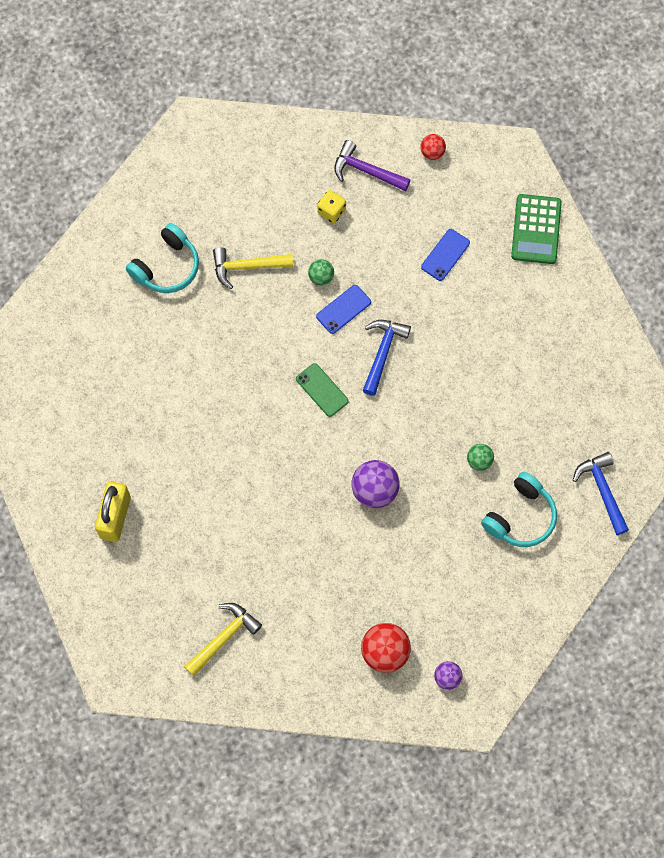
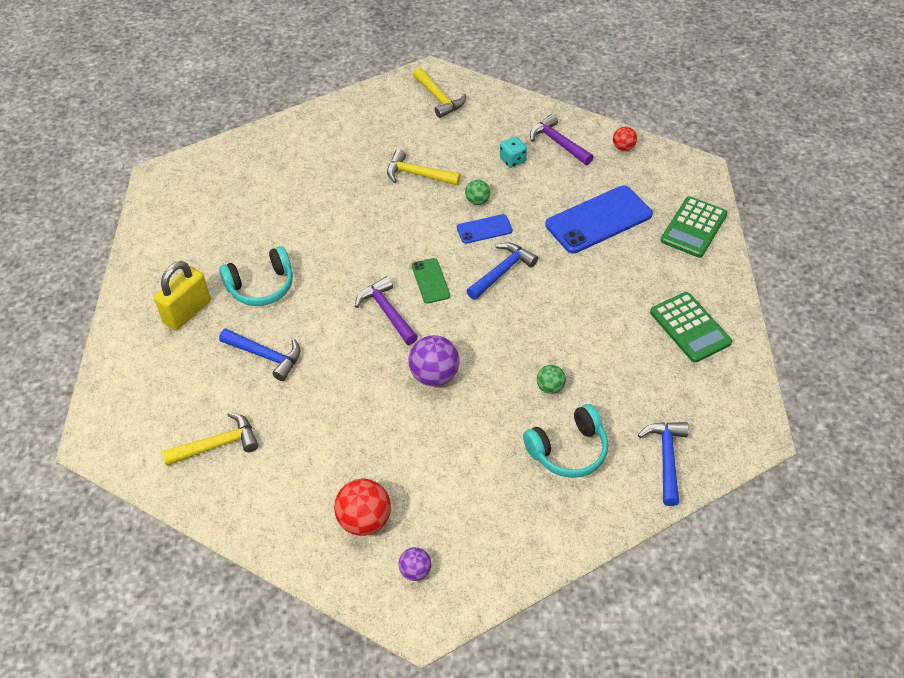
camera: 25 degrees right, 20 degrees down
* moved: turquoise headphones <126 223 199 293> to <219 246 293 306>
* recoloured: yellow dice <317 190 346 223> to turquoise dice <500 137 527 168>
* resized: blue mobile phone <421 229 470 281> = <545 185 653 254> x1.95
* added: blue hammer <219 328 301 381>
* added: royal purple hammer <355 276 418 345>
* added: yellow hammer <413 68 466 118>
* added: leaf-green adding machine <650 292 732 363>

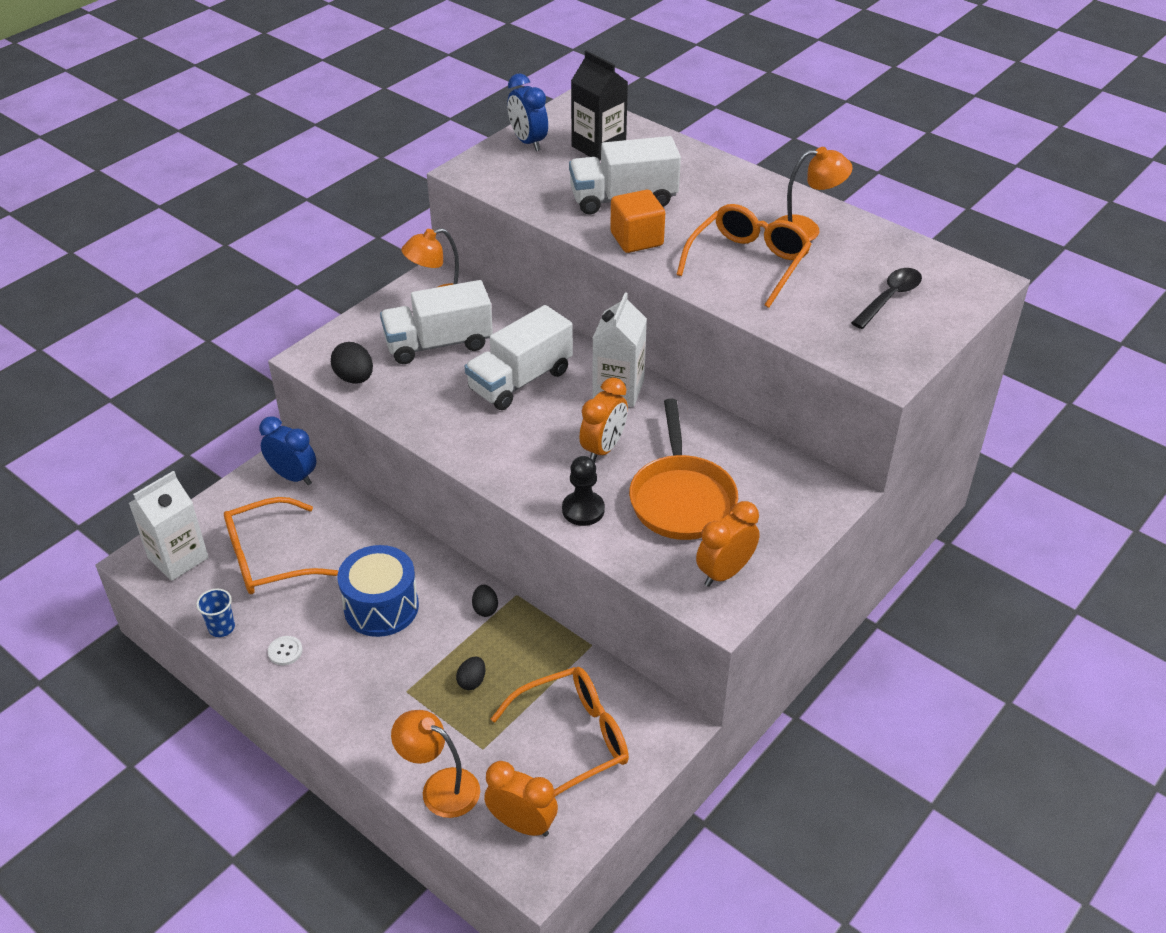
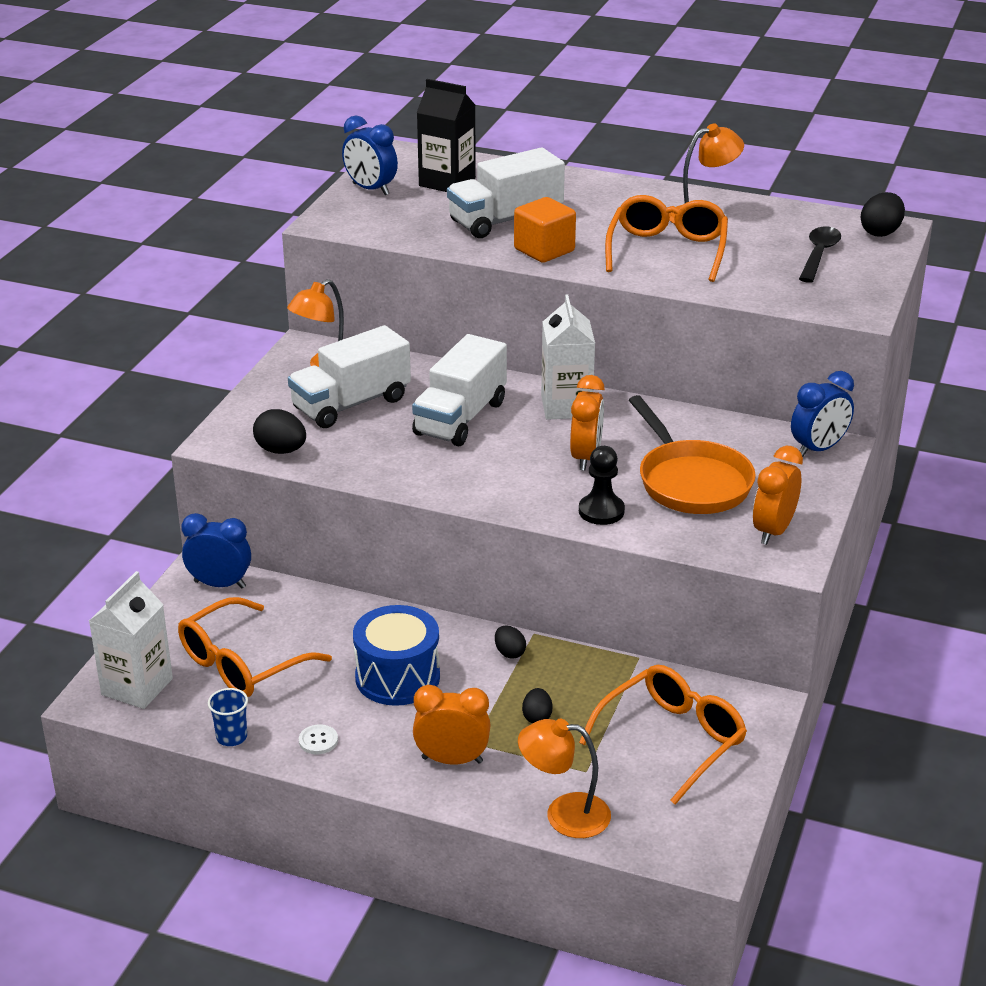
camera: 20 degrees left, 10 degrees down
* moved: bright orange bedside clock <484 761 558 837> to <413 685 491 764>
* added: blue bedside clock <791 371 854 457>
* added: ebony egg shape <861 192 905 237>

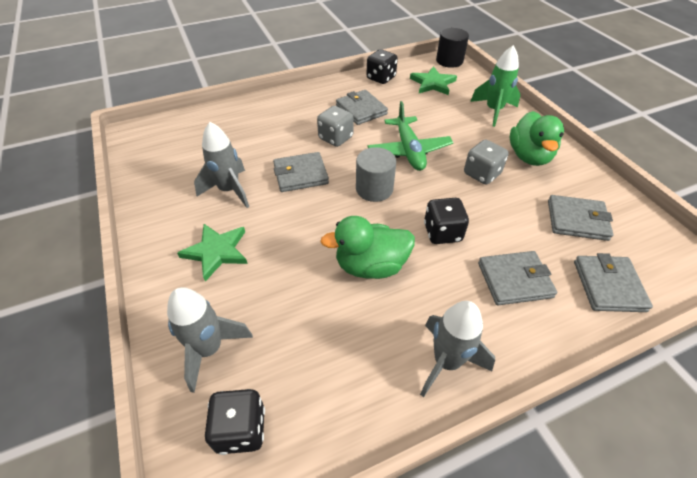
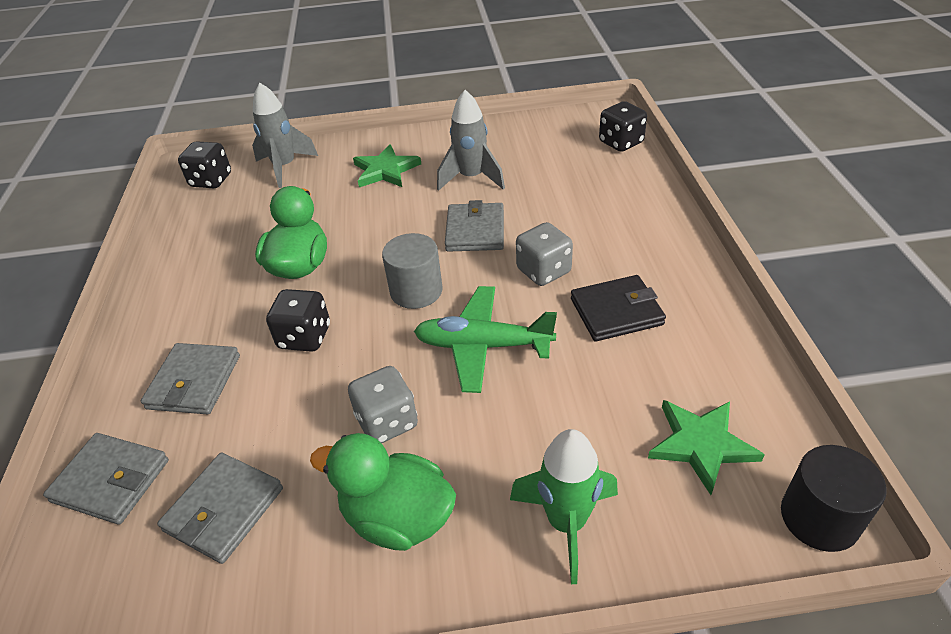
camera: 110 degrees right, 5 degrees down
* recoloured: grey billfold <336 90 388 125> to ebony billfold <571 275 666 341>
* moved: ebony dice <366 49 398 84> to <599 101 647 152>
* removed: grey toy rocket <420 301 495 397>

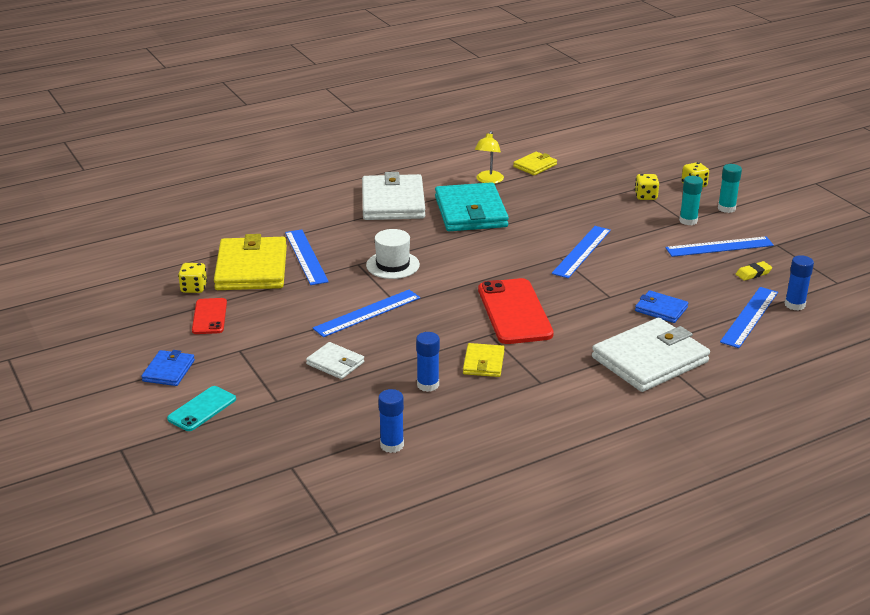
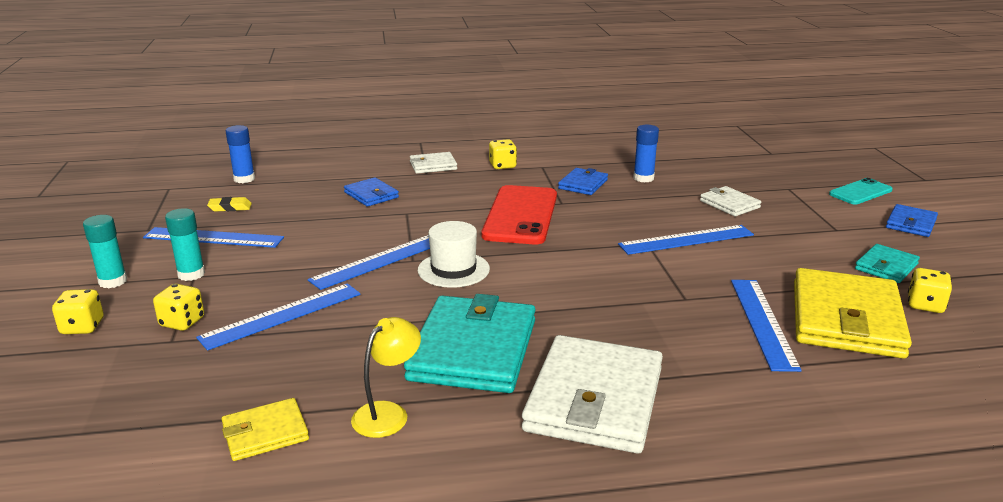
camera: 160 degrees left, 5 degrees down
* replaced: crimson mobile phone <192 298 227 334> to turquoise billfold <855 244 920 283>
* moved: pure white tall hat <366 229 420 279> to <418 221 490 288>
* removed: blue glue <378 389 404 453>
* recoloured: yellow billfold <463 343 505 377> to blue billfold <558 168 608 195>
* resized: pure white billfold <592 318 710 392> = <410 152 457 174> x0.50
* moved: blue measuring stick <720 287 778 348> to <196 283 361 351>
* added: yellow dice <489 139 517 169>

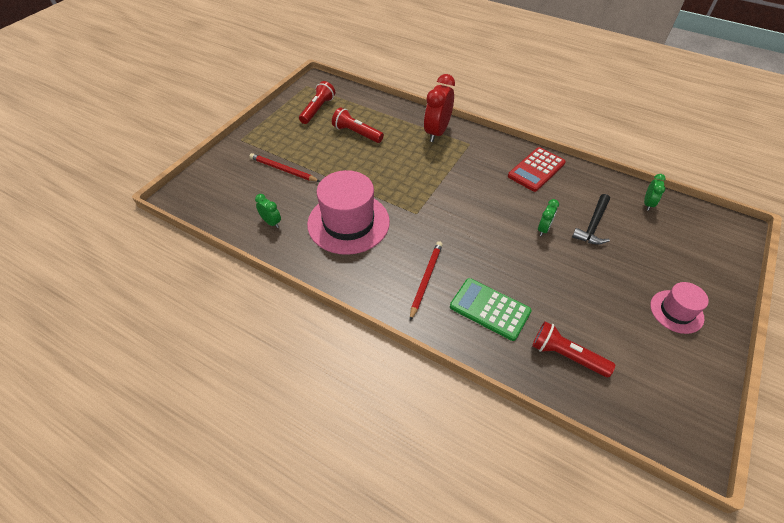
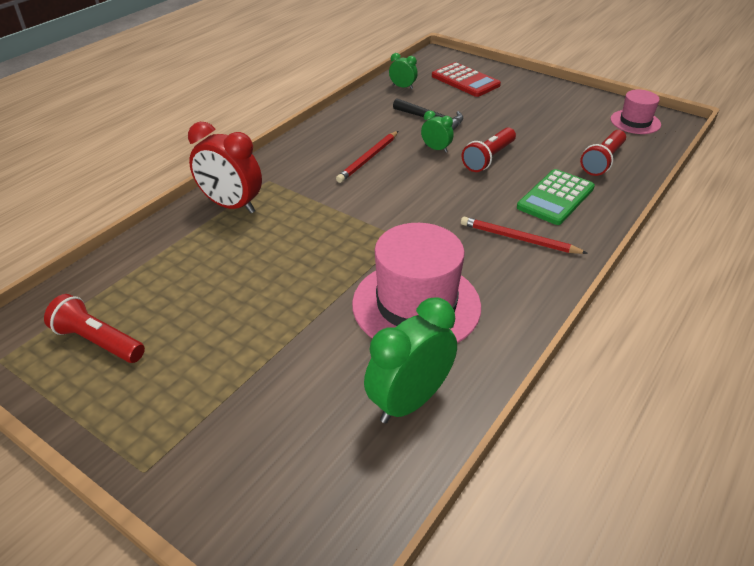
camera: 85 degrees left, 10 degrees down
* moved: crimson lead pencil <250 153 320 182> to <336 131 398 183>
* resized: leaf-green bedside clock <255 194 281 228> = <364 297 457 423> x1.98
* moved: crimson flashlight <332 107 384 143> to <462 127 516 172>
* moved: crimson adding machine <508 147 566 192> to <432 62 501 97>
* moved: rose-pink tall hat <650 282 709 334> to <610 90 661 134>

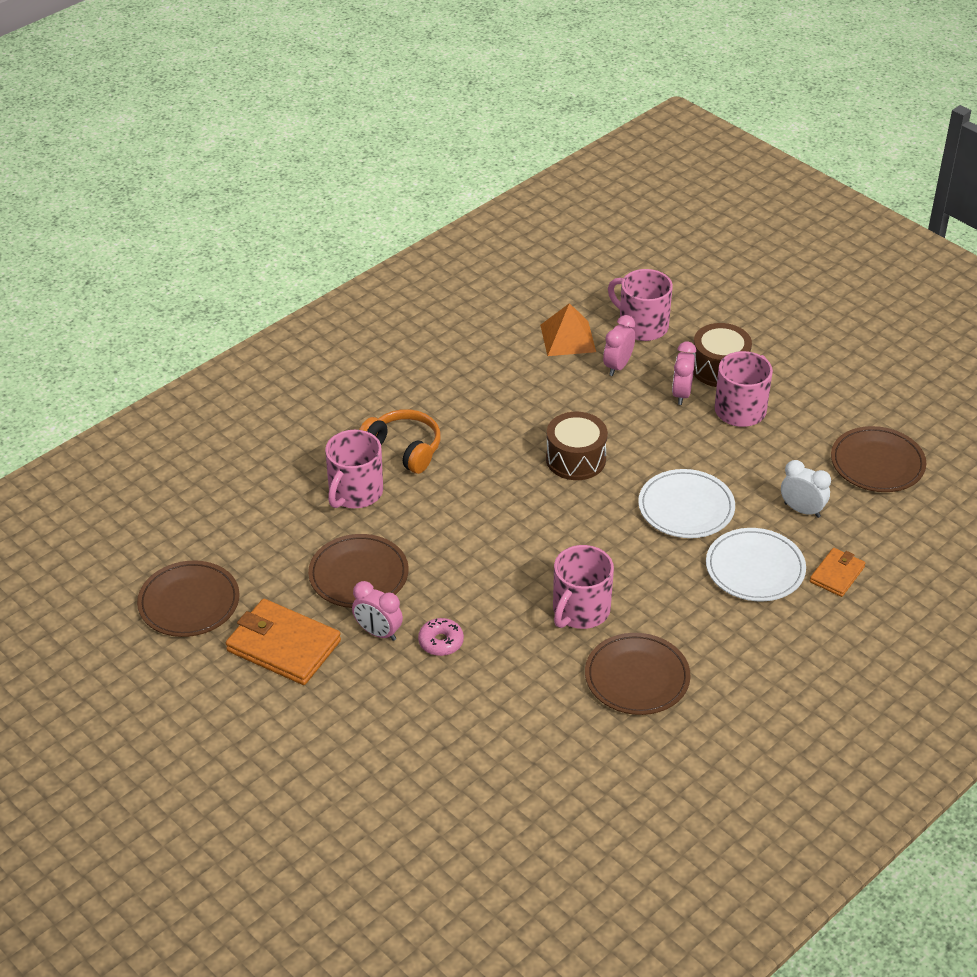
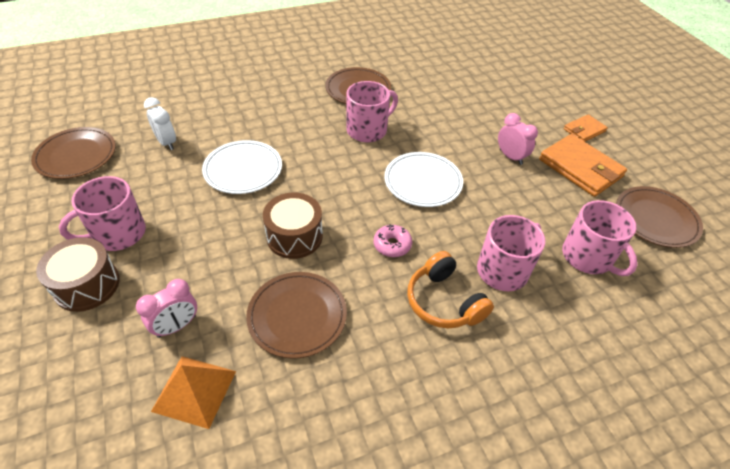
camera: 160 degrees left, 5 degrees up
* moved: brown flat dish <308 534 409 608> to <246 272 347 359>
* moved: rose-pink doughnut <418 618 464 656> to <374 224 412 257>
* moved: rose-pink tea mug <608 269 673 341> to <562 200 637 276>
* removed: rose-pink bedside clock <672 342 696 405>
* moved: pure white flat dish <706 528 806 601> to <384 152 463 207>
* moved: bright orange billfold <810 548 865 597> to <564 114 608 142>

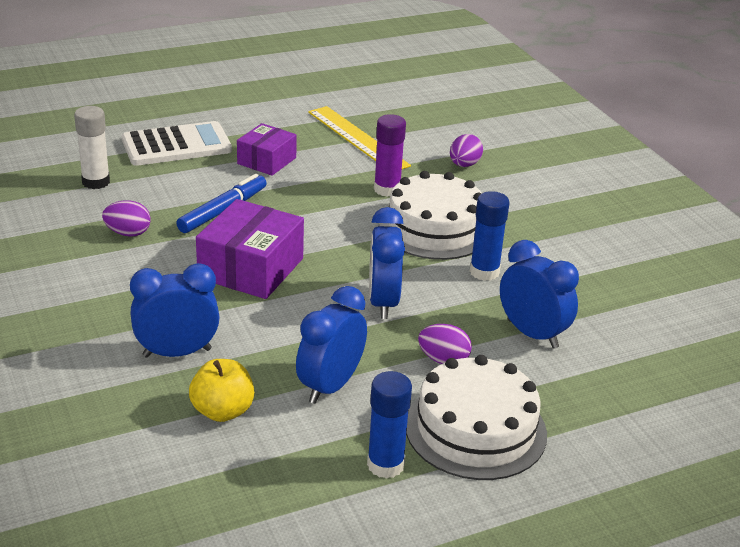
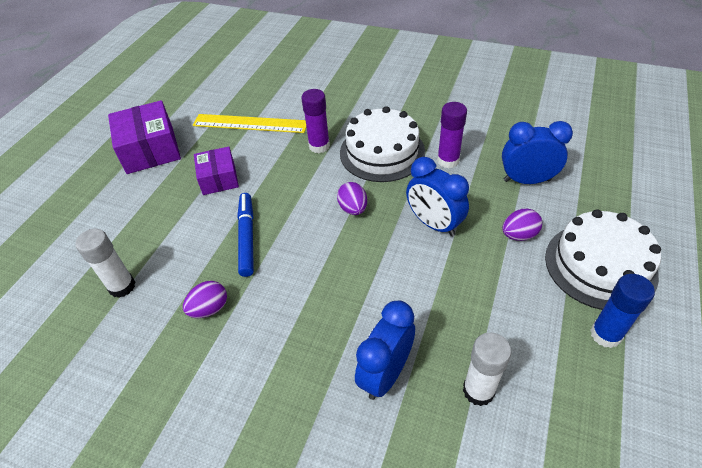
camera: 40 degrees left, 15 degrees up
* removed: pure white adding machine <122 121 232 166>
* replaced: yellow apple <189 359 254 422> to pure white glue <463 332 511 406>
* moved: royal purple package <196 199 304 299> to <108 100 181 174>
* removed: blue bedside clock <296 286 367 404>
* moved: royal purple egg shape <450 134 483 167> to <337 182 367 215>
* recoloured: blue glue <470 191 510 281> to royal purple glue <437 102 467 168>

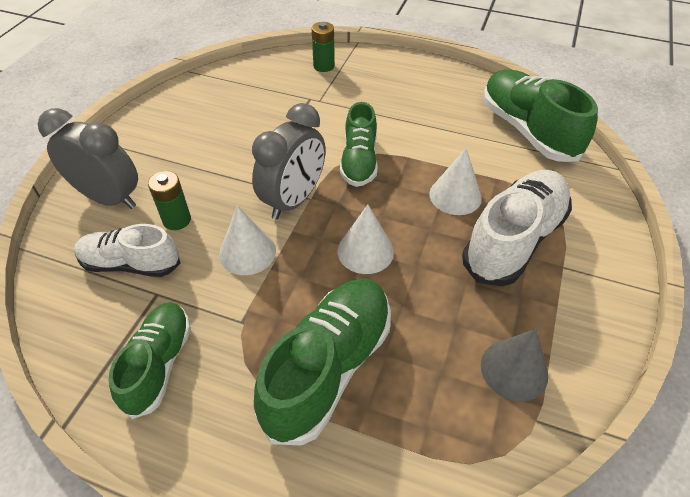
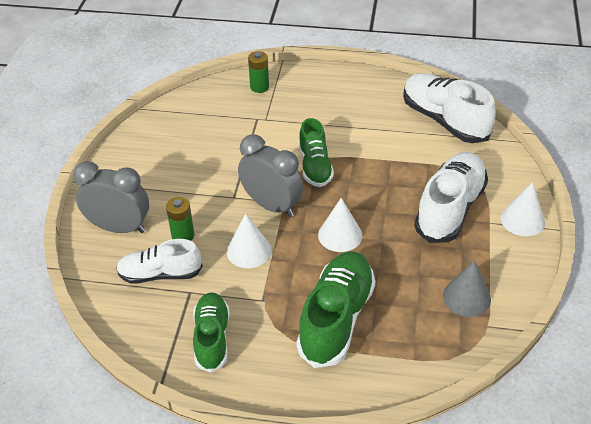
camera: 10 degrees left, 5 degrees down
* turned: grey bedside clock <252 103 326 220> = <238 134 303 217> 75 degrees counterclockwise
* moved: pure white cone <429 148 482 215> to <500 182 545 236>
* recoloured: leaf-green lace-up shoe <483 69 598 162> to pure white lace-up shoe <403 73 496 143>

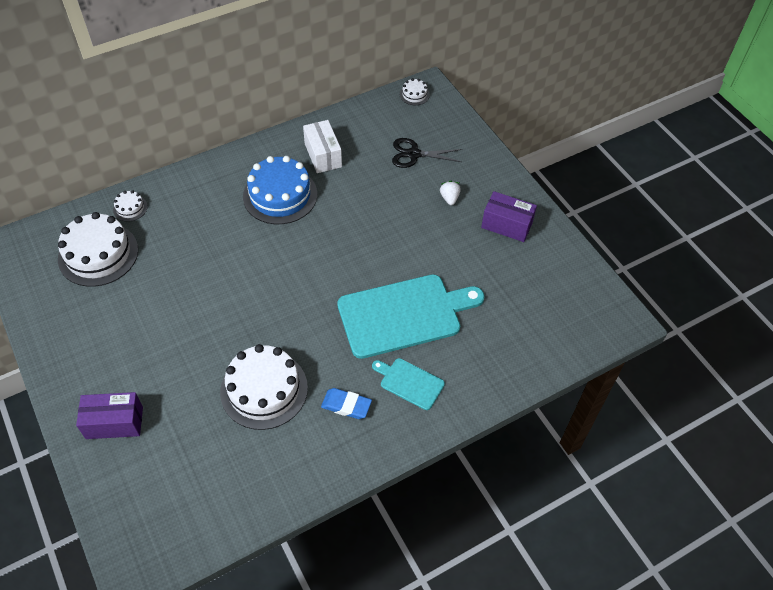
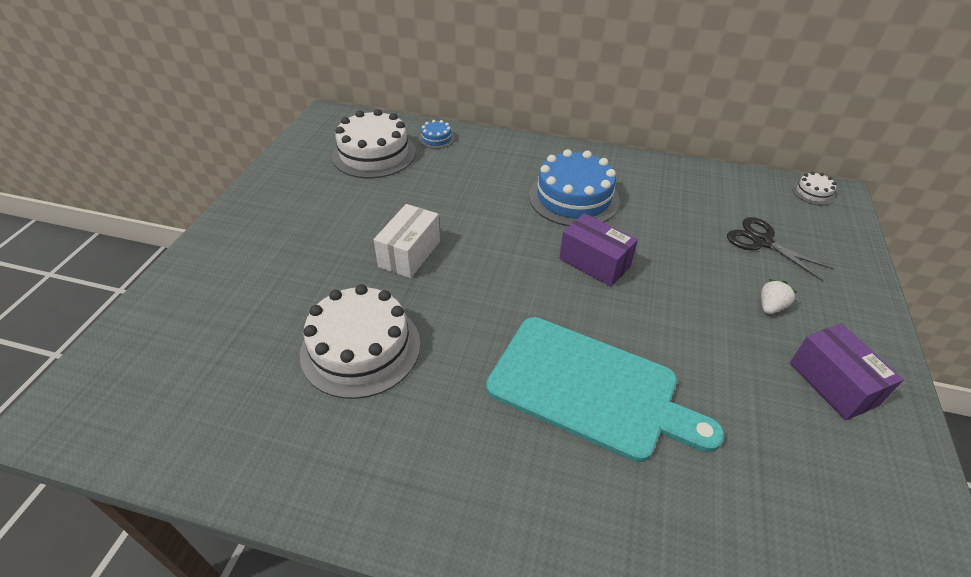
camera: 45 degrees right, 10 degrees down
* moved: royal purple package <76 392 143 439> to <559 213 638 287>
* recoloured: pure white cake <113 190 148 222> to blue cake <419 120 455 149>
* moved: pure white package <303 120 342 173> to <374 204 440 278>
* removed: blue gum eraser <321 388 372 419>
* removed: turquoise cutting board <372 358 445 410>

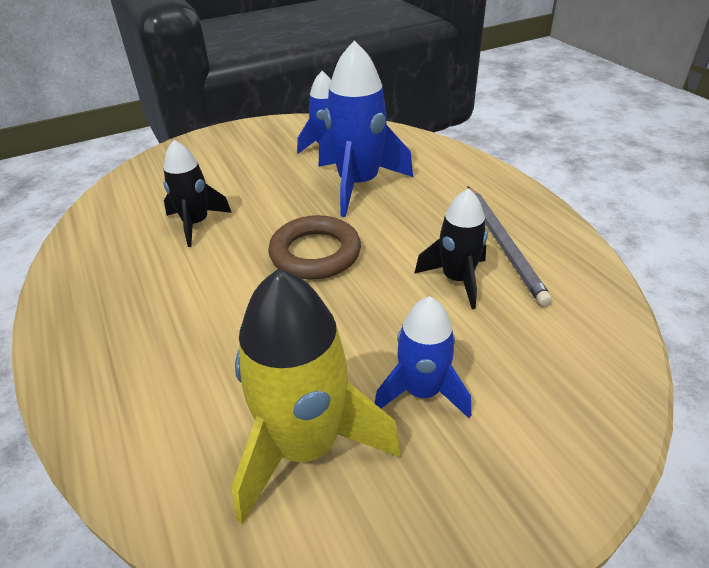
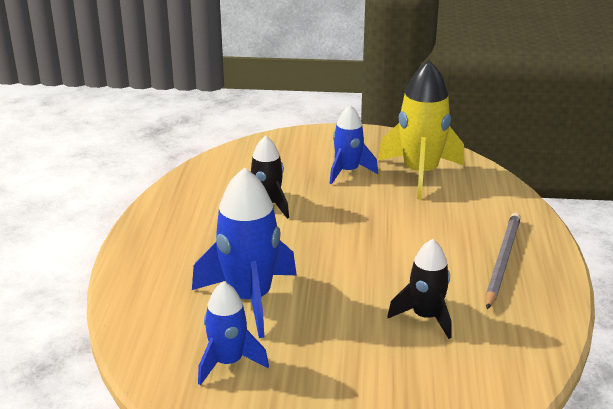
camera: 150 degrees left, 10 degrees down
* removed: brown torus <268 215 361 279>
* moved: grey lead pencil <467 186 552 307> to <486 213 521 309>

